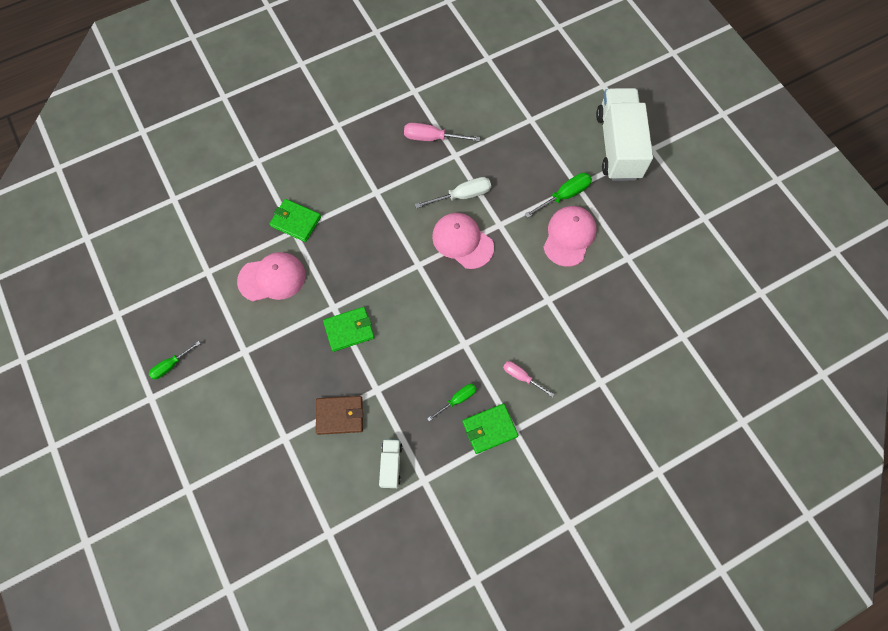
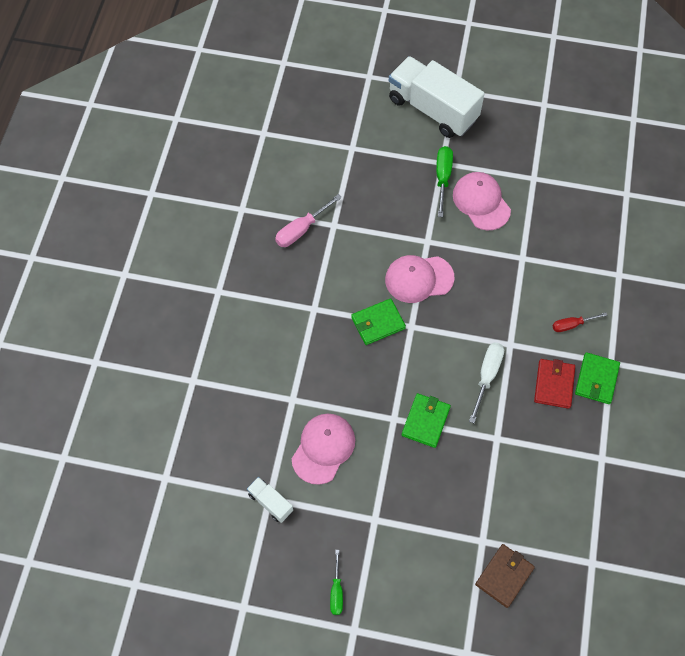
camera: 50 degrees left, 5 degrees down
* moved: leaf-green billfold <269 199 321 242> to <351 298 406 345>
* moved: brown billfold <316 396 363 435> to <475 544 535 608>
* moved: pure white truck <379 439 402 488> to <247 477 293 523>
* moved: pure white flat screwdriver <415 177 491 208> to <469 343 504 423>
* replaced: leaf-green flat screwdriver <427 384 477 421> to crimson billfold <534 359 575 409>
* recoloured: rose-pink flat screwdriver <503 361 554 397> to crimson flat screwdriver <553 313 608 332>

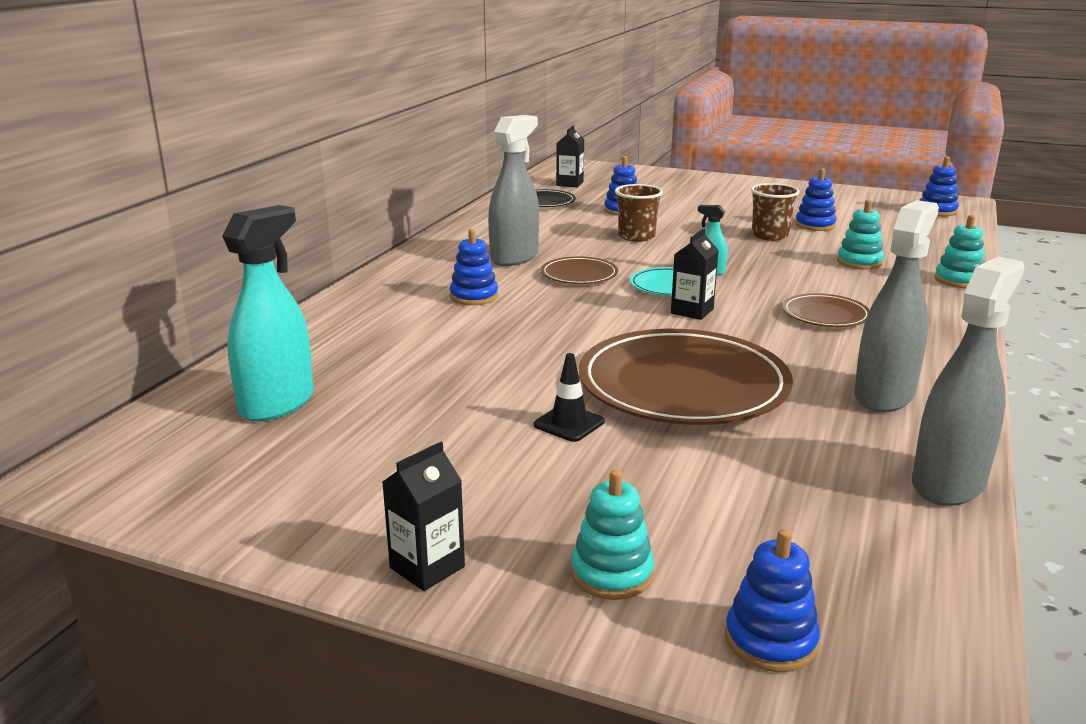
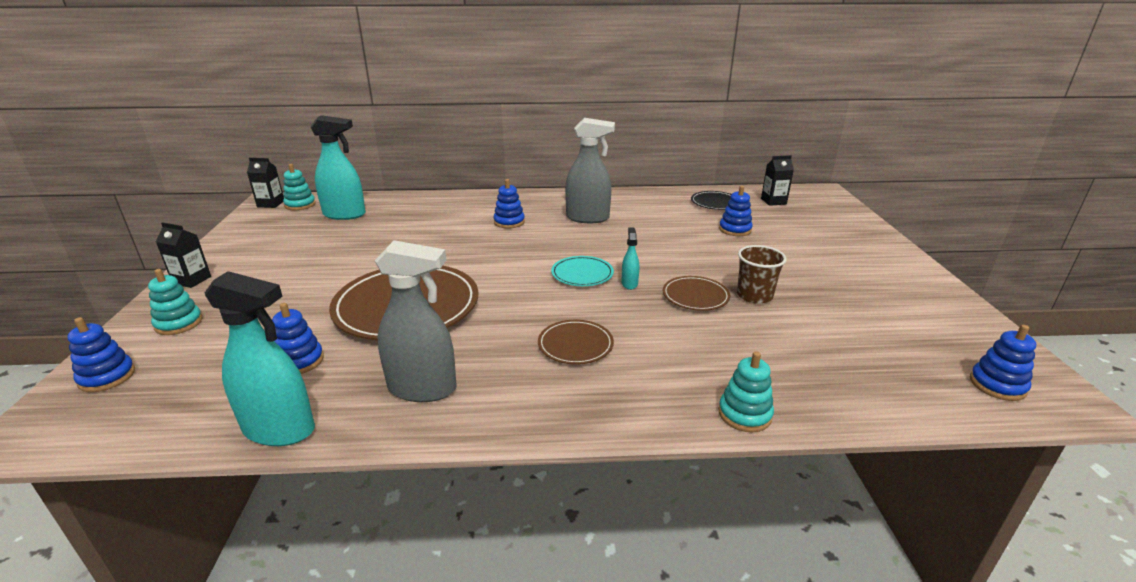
camera: 65 degrees right, 5 degrees up
* removed: ebony safety cone <534 353 605 442>
* moved: brown flat dish <541 257 618 284> to <663 276 730 311>
* removed: brown cup <615 184 663 242>
* moved: ebony milk carton <671 228 719 320> to <247 158 284 208>
* moved: blue ring stacker <795 168 837 231> to <272 303 324 374>
* moved: turquoise ring stacker <837 200 884 270> to <283 164 316 210>
* recoloured: grey spray cleaner <912 257 1025 506> to turquoise spray cleaner <205 271 315 446>

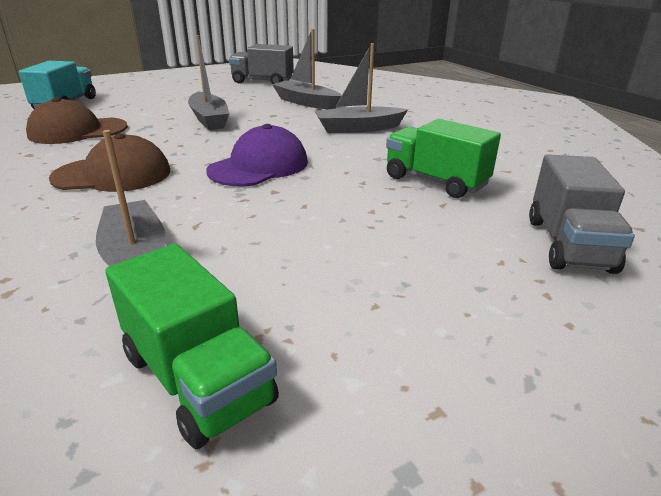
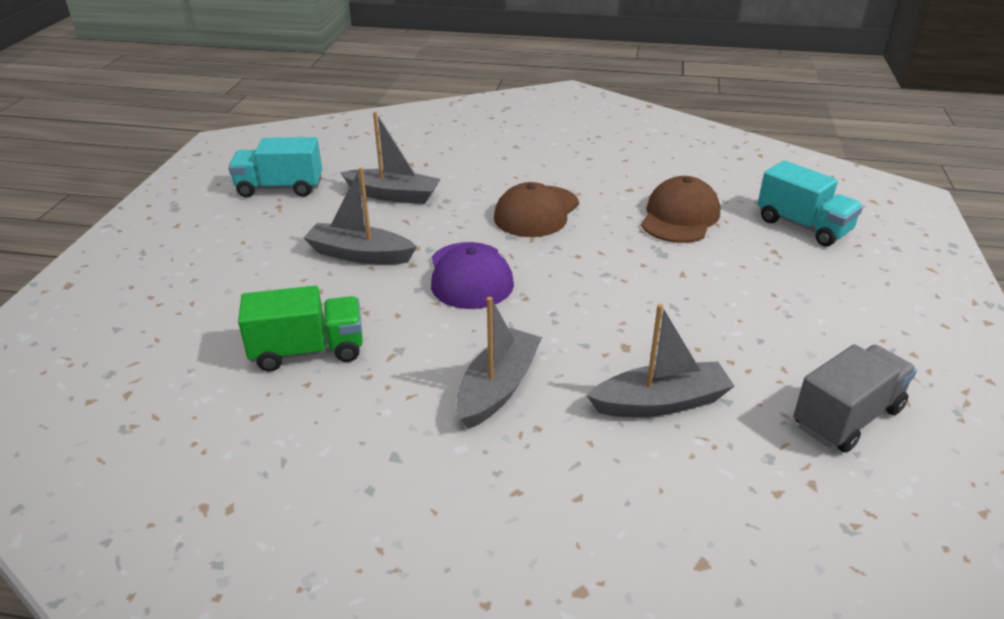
camera: 130 degrees right, 5 degrees up
* recoloured: leaf-green truck <105 244 279 449> to turquoise truck <228 137 322 197>
* moved: grey sailboat <188 35 229 130> to <303 168 417 265>
* removed: grey truck <529 154 635 274>

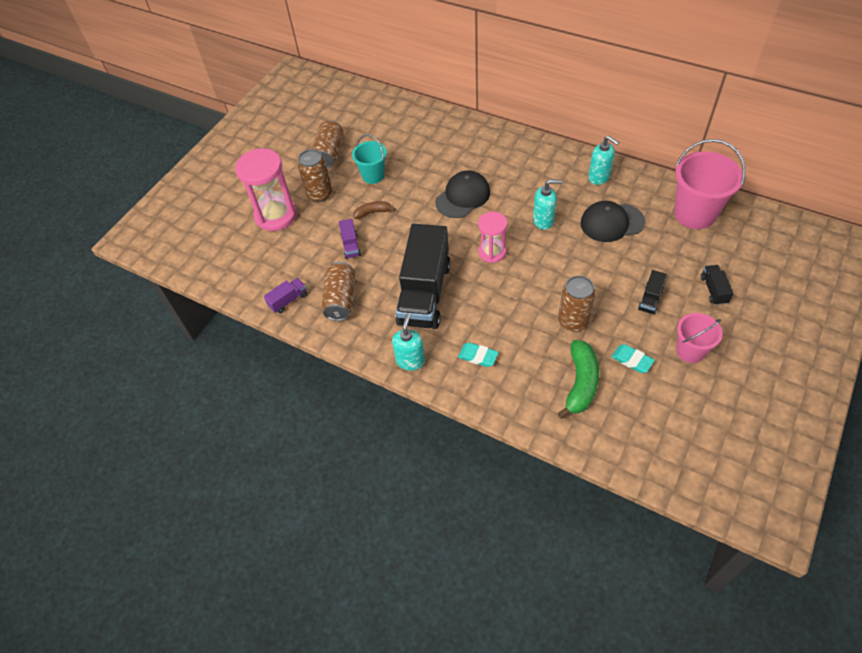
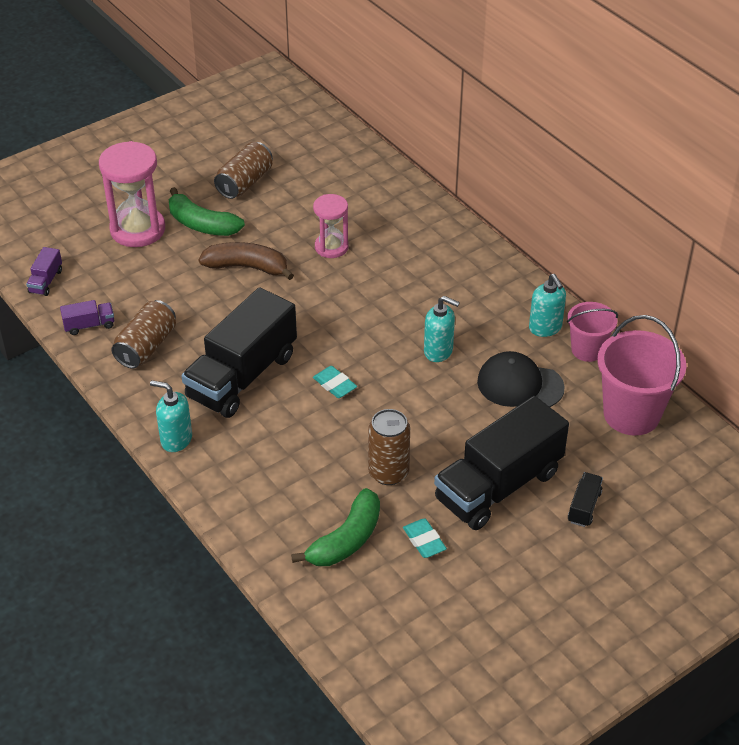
camera: 20 degrees right, 10 degrees down
* replaced: brown soda can <297 149 332 202> to leaf-green toy banana <169 187 245 236>
* moved: royal purple truck <339 219 361 259> to <26 247 62 296>
* removed: turquoise pail <352 134 387 184>
* resized: brown toy banana <354 201 396 219> = <198 242 294 280> x1.75
* turned: turquoise soap dispenser <392 313 425 371> = <150 380 192 452> 105 degrees counterclockwise
* removed: ebony baseball cap <435 170 490 218>
* moved: turquoise gum eraser <458 343 499 367> to <313 366 357 398>
* moved: rose-pink sand timer <478 212 507 263> to <313 194 349 258>
* resized: ebony truck <638 270 667 315> = <434 396 569 530> x2.45
* moved: rose-pink pail <676 313 723 363> to <567 302 618 362>

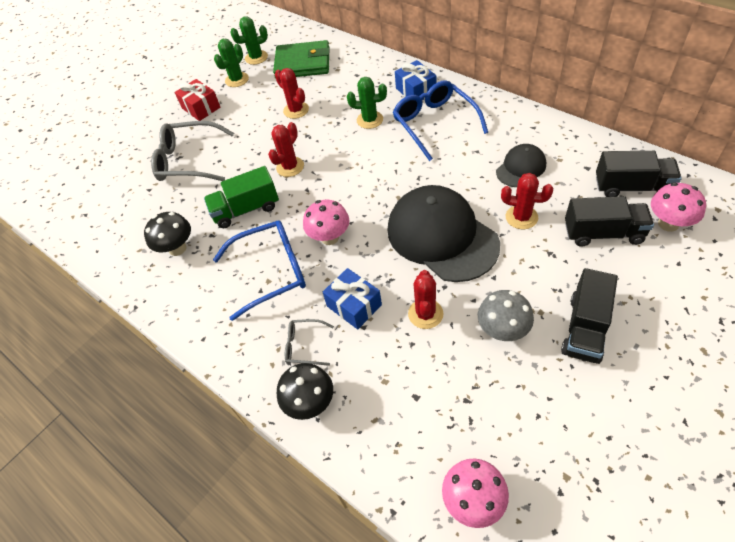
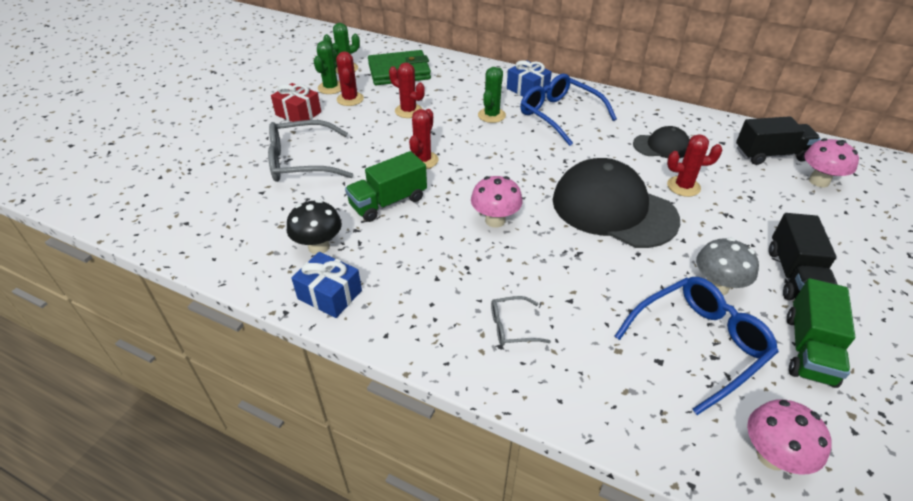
camera: 20 degrees left, 10 degrees down
* moved: blue glasses <213 221 306 321> to <614 277 779 415>
* removed: ebony toadstool <277 363 333 420>
* moved: blue gift <323 268 382 329> to <291 252 362 318>
* turned: leaf-green cactus <347 77 387 129> = <478 67 506 123> 60 degrees counterclockwise
* moved: crimson cactus <408 270 443 329> to <336 51 364 106>
* turned: ebony baseball cap <496 144 546 187> = <633 126 690 158> 60 degrees clockwise
* removed: ebony truck <565 196 654 247>
* added: leaf-green truck <787 278 855 388>

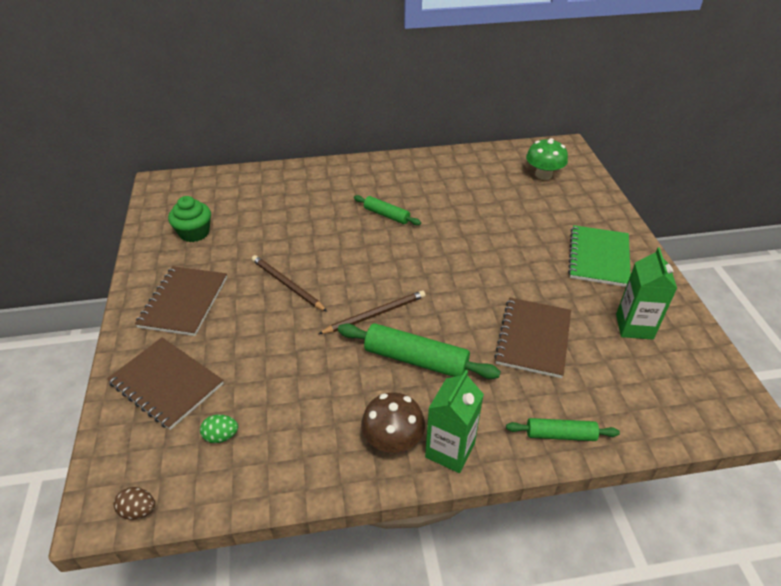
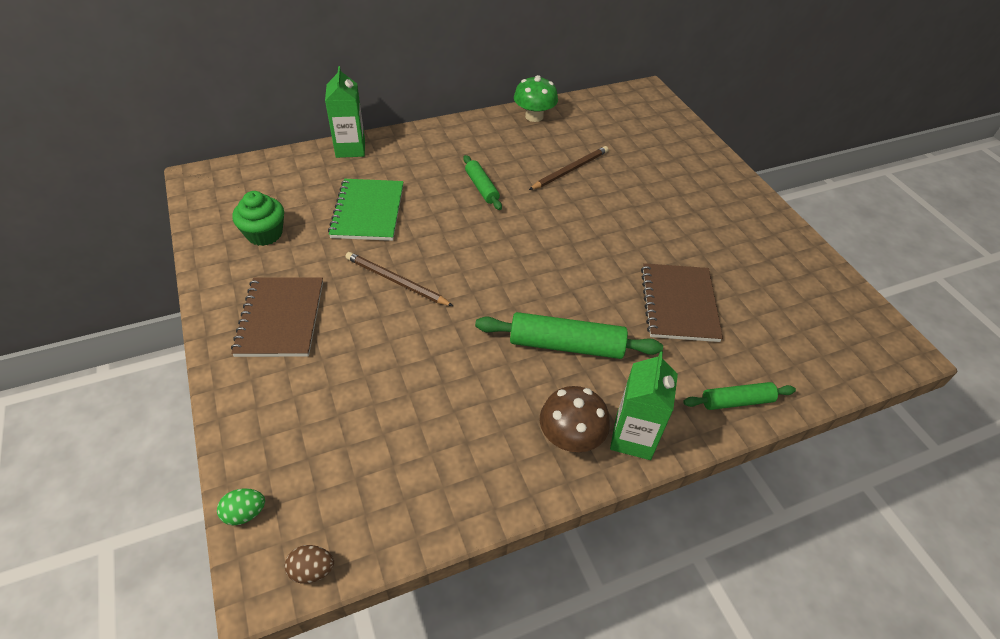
camera: 15 degrees left, 5 degrees up
* removed: brown notepad <107 337 224 430>
* moved: leaf-green egg shape <200 415 238 443> to <217 488 265 525>
* moved: brown lead pencil <319 290 426 334> to <529 146 608 190>
* turned: leaf-green pastry roller <354 195 421 225> = <463 155 502 210> 45 degrees clockwise
* moved: leaf-green toadstool <526 138 568 180> to <514 75 558 122>
* moved: leaf-green notepad <568 225 631 287> to <328 179 404 241>
* moved: leaf-green milk carton <616 247 677 340> to <325 66 365 158>

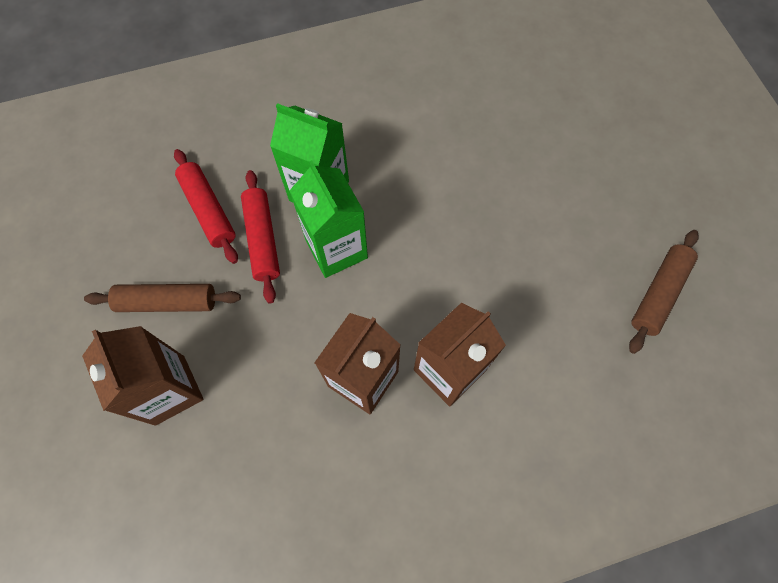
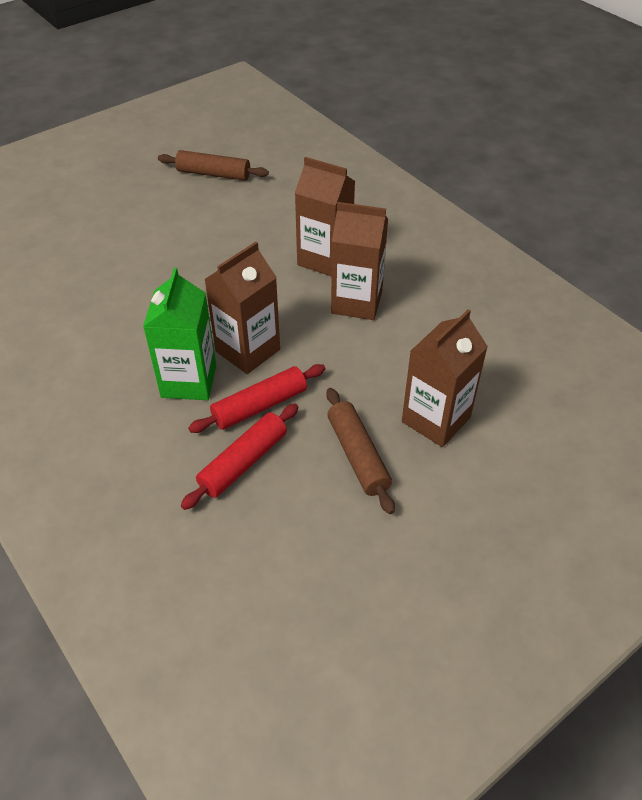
camera: 110 degrees left, 20 degrees down
* recoloured: leaf-green milk carton <289 160 368 278> to brown milk carton <204 242 280 374>

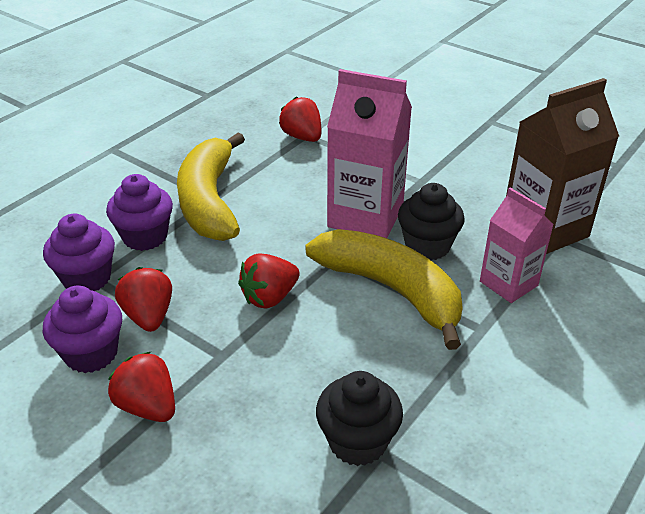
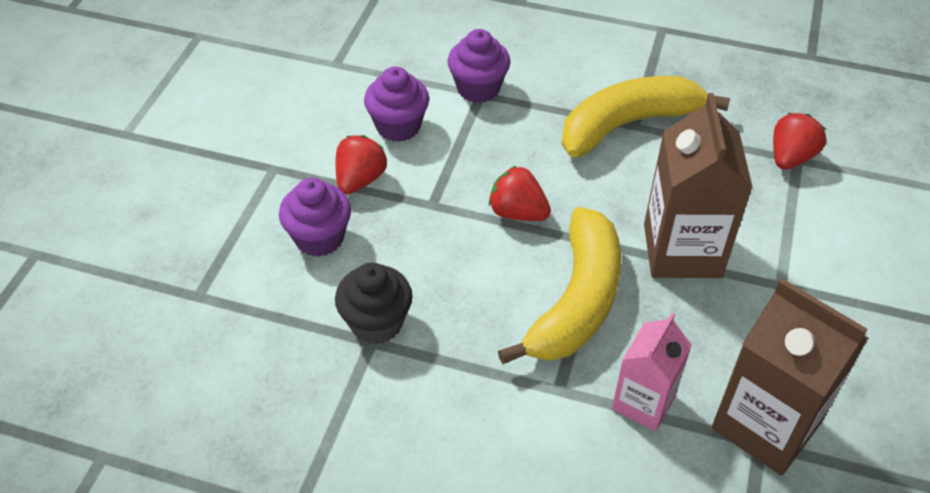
camera: 70 degrees right, 10 degrees up
* moved: royal purple cupcake <106 174 173 251> to <279 178 351 257>
* removed: crimson berry <115 267 172 332>
* recoloured: rose-pink milk carton <327 69 412 238> to brown milk carton <644 93 753 278>
* removed: ebony cupcake <398 183 465 260>

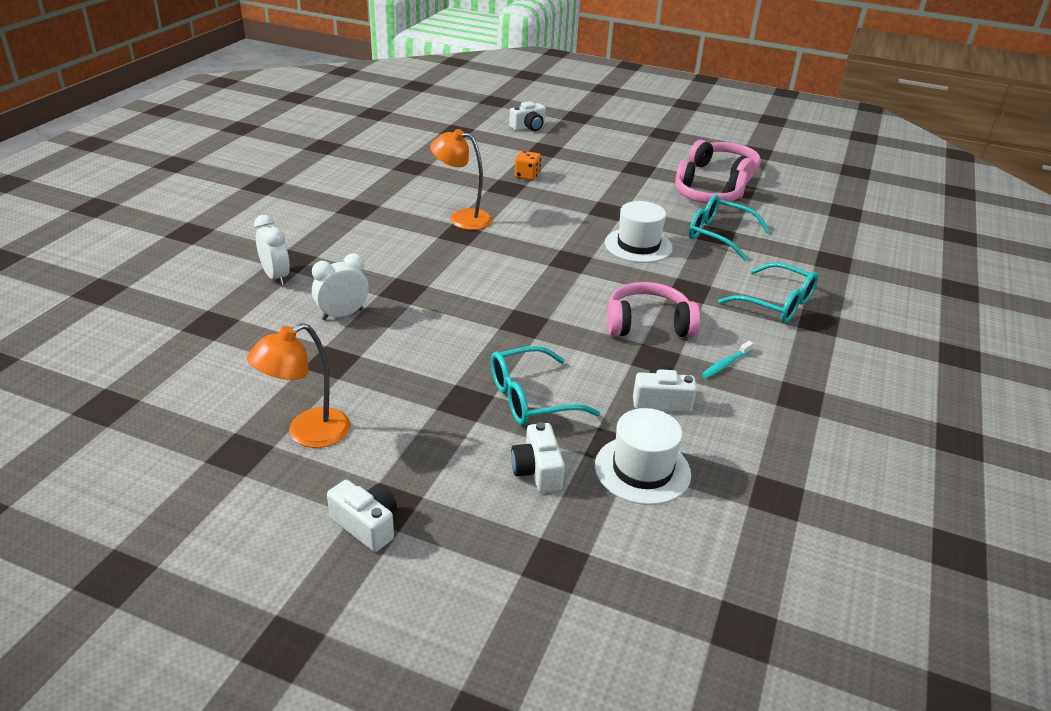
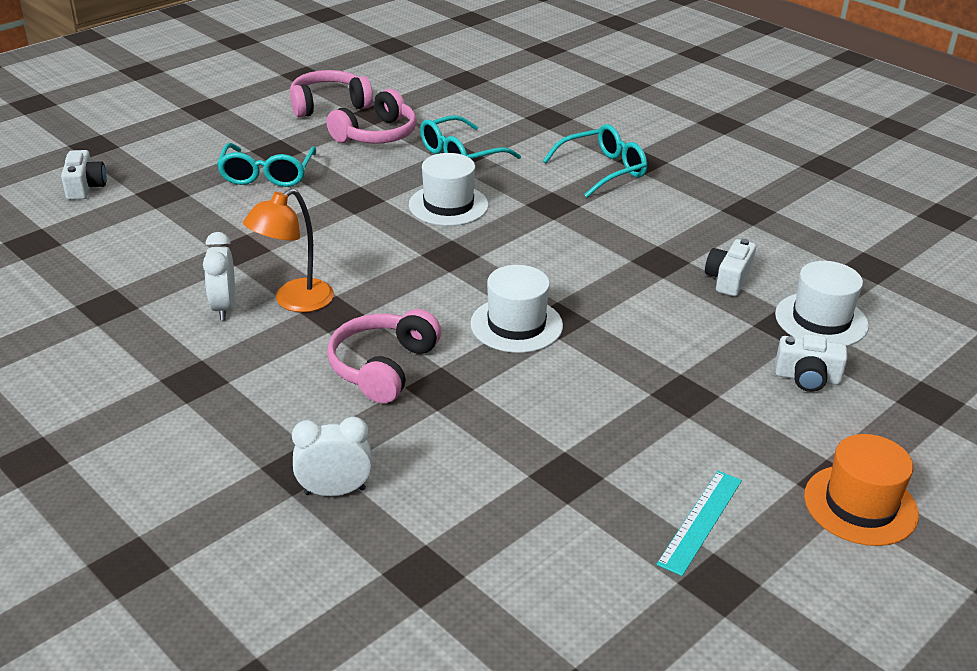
camera: 65 degrees left, 0 degrees up
* replaced: bright orange desk lamp <247 323 351 448> to turquoise measuring stick <656 471 742 576>
* moved: pure white bedside clock <312 253 369 320> to <203 232 235 320>
* replaced: pure white compact camera <327 480 397 552> to bright orange tall hat <804 434 919 546>
* moved: turquoise glasses <491 346 600 425> to <217 143 316 187>
* removed: bright orange dice <515 151 541 180>
* moved: rose-pink headphones <607 282 700 337> to <327 309 441 404>
* removed: turquoise tooth brush <701 341 754 379>
* added: pure white tall hat <470 265 563 353>

